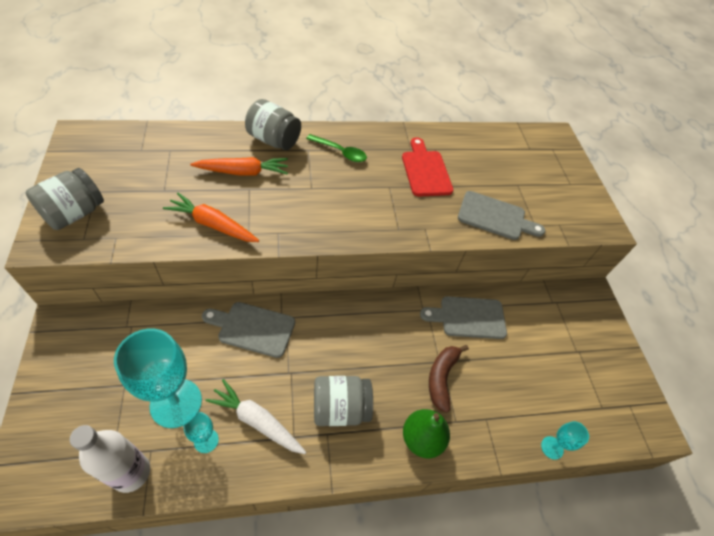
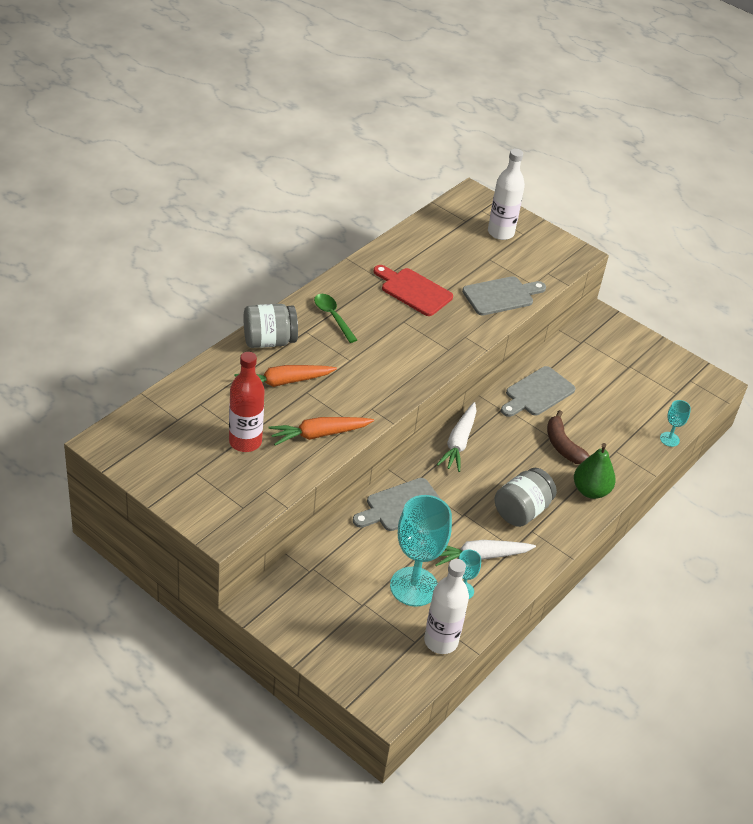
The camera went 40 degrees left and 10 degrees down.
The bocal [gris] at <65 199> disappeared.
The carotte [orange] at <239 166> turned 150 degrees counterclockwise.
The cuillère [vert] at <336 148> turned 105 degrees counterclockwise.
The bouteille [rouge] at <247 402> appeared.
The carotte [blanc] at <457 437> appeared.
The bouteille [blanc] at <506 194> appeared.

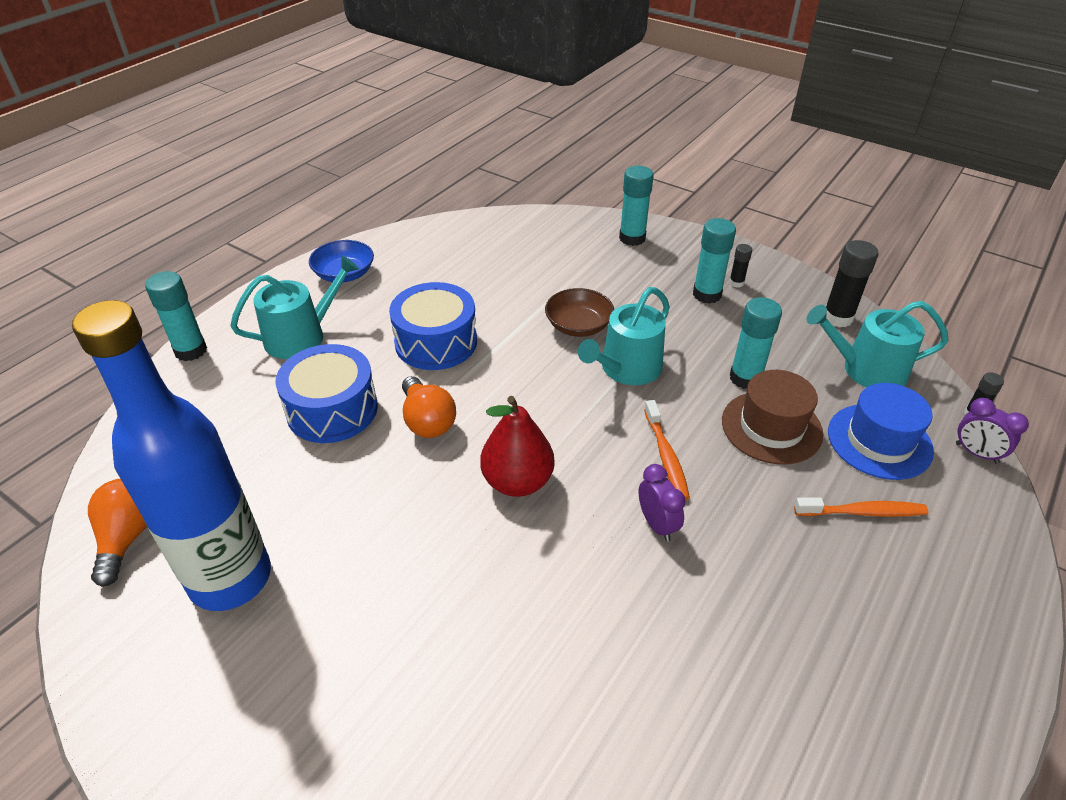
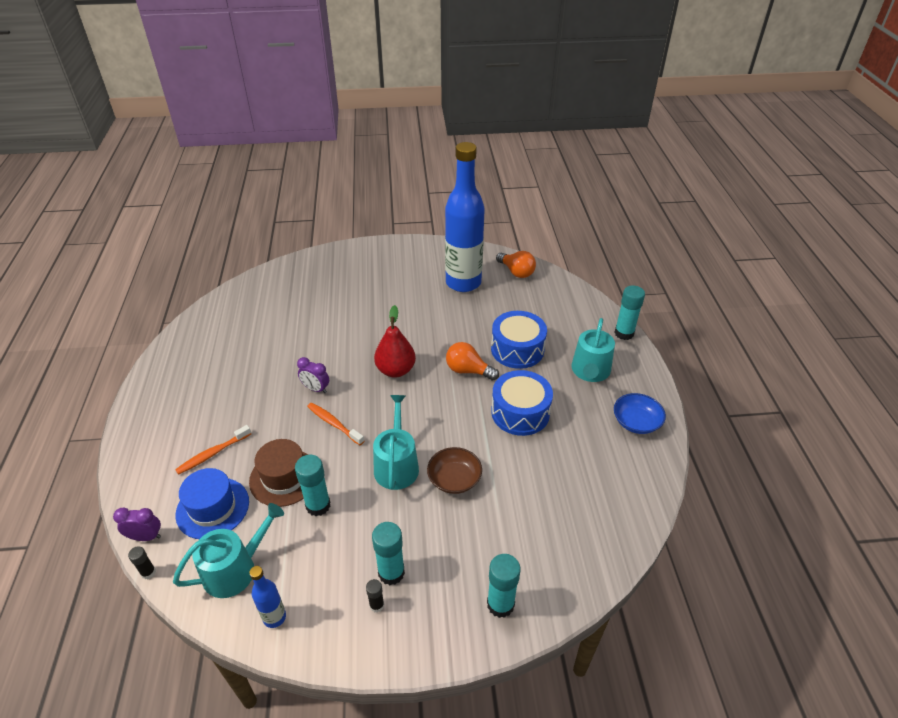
The camera went 140 degrees right and 0 degrees up.
The bâton de colle [noir] at <852 283> was replaced by the bouteille [bleu] at <267 597>.

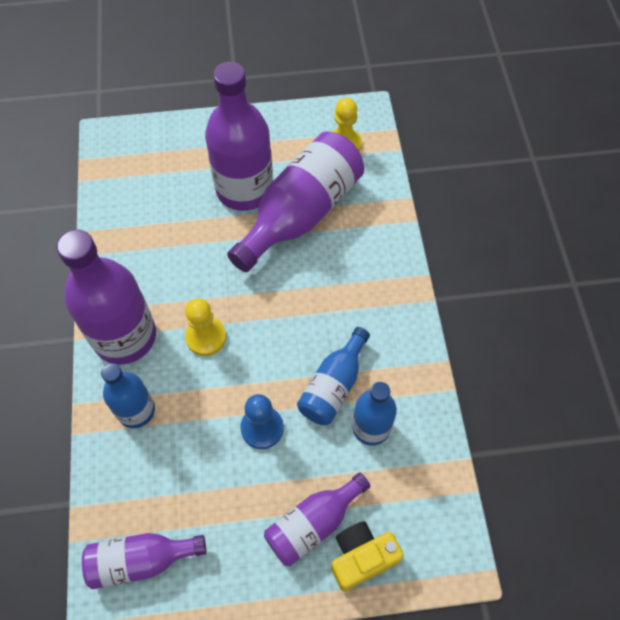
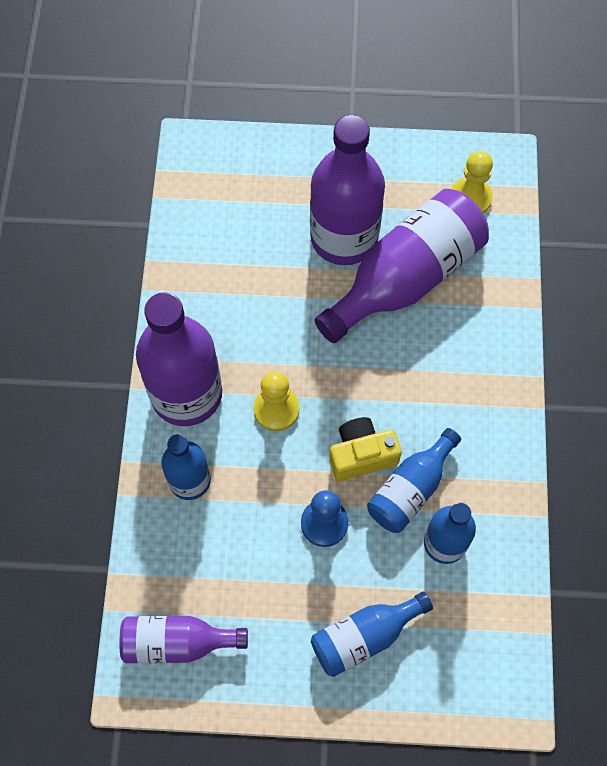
The camera went 10 degrees right and 5 degrees up.
The bouteille [violet] at <317 519> became the bouteille [bleu] at <372 634>.
The appareil photo [jaune] moved from <367 556> to <365 449>.

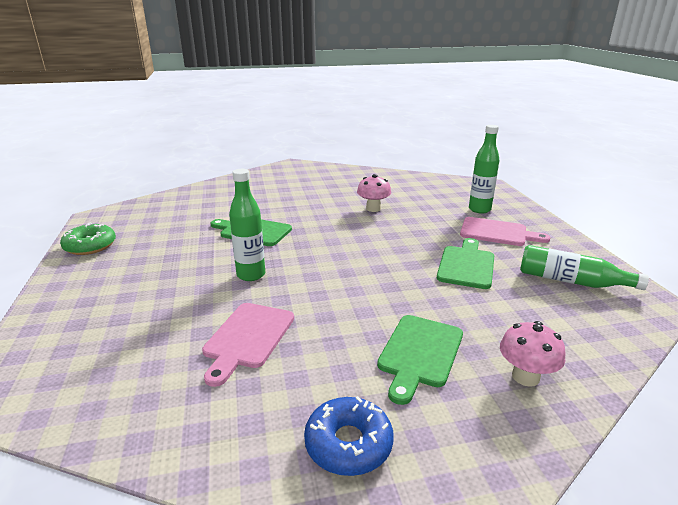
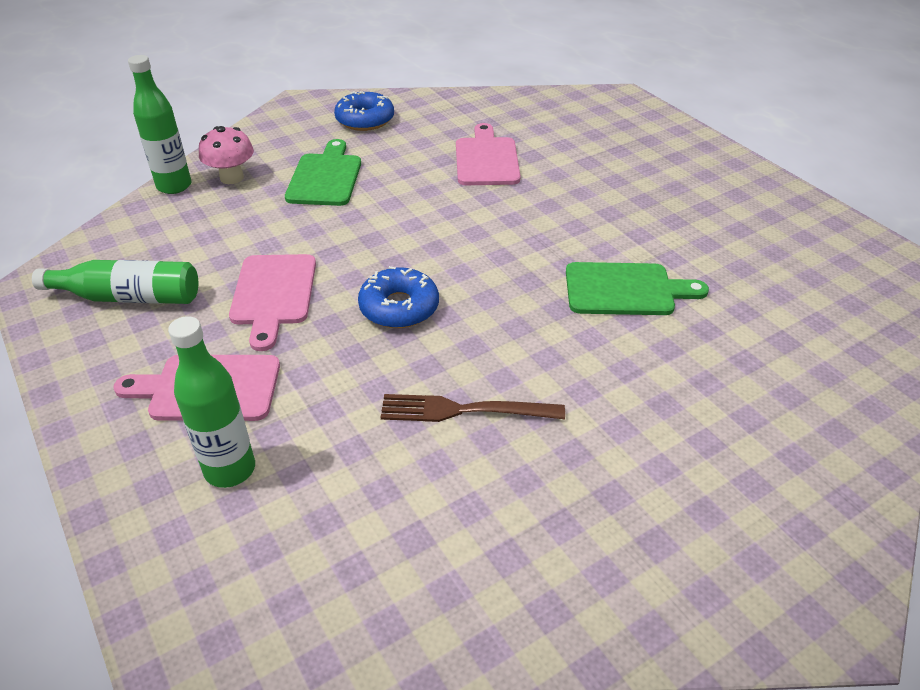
The camera went 160 degrees right and 15 degrees up.
The beignet [vert] at <88 239> disappeared.
The bouteille [vert] moved from <247 225> to <159 124>.
The champignon [rose] at <374 193> was replaced by the fourchette [marron] at <472 408>.
The planche à découper [vert] at <465 263> became the planche à découper [rose] at <272 302>.
The beignet [bleu] at <398 297> appeared.

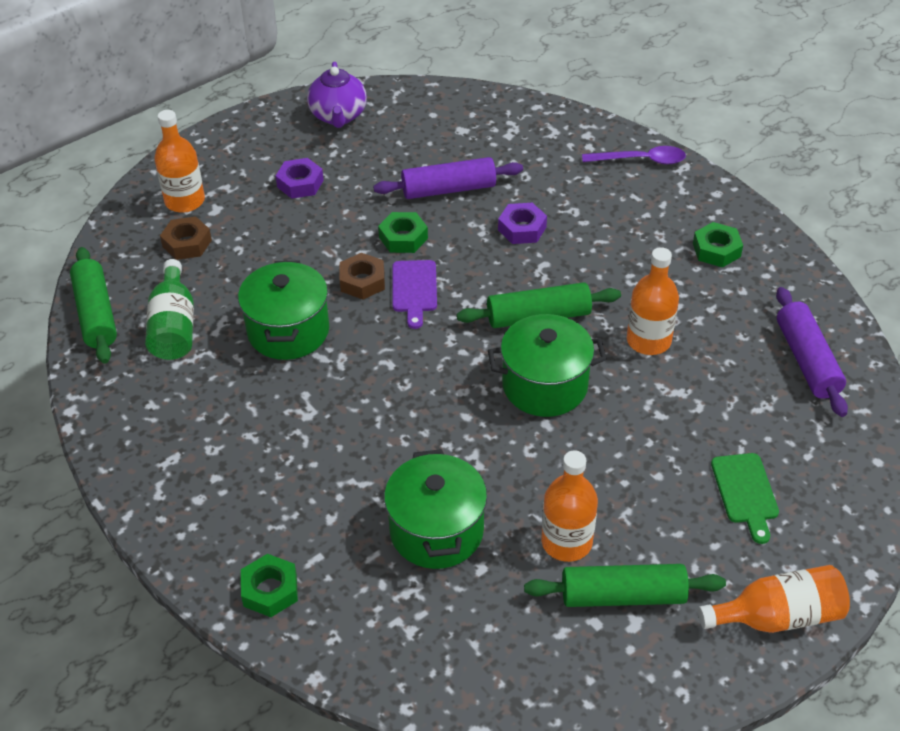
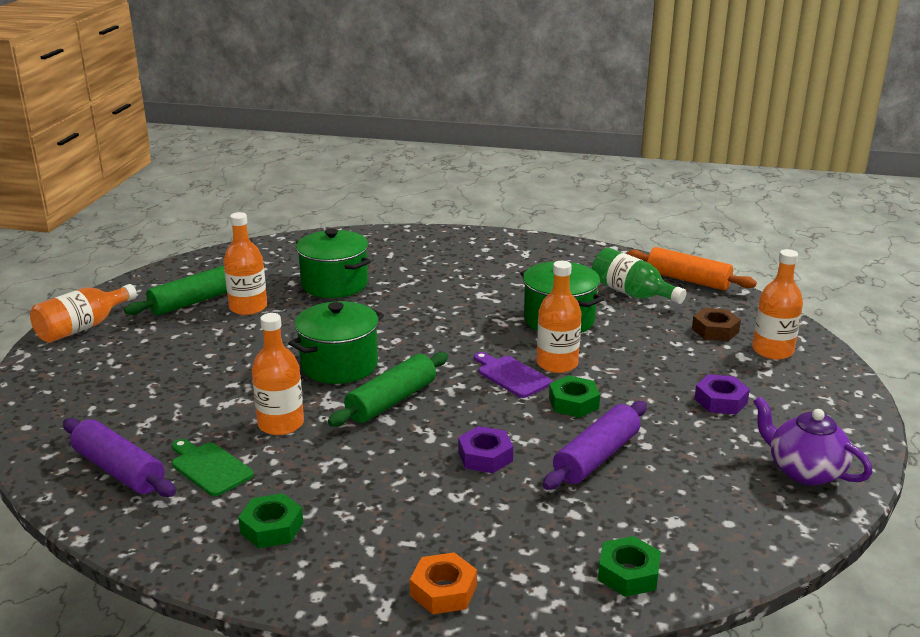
The camera went 140 degrees right and 20 degrees down.
The rouleau à pâtisserie [vert] at <93 305> became the rouleau à pâtisserie [orange] at <691 268>.
The écrou [vert] moved from <269 585> to <629 566>.
The écrou [marron] at <362 276> was replaced by the bouteille [orange] at <559 317>.
The cuillère [violet] at <634 155> was replaced by the écrou [orange] at <443 583>.
The planche à découper [vert] moved from <745 498> to <213 468>.

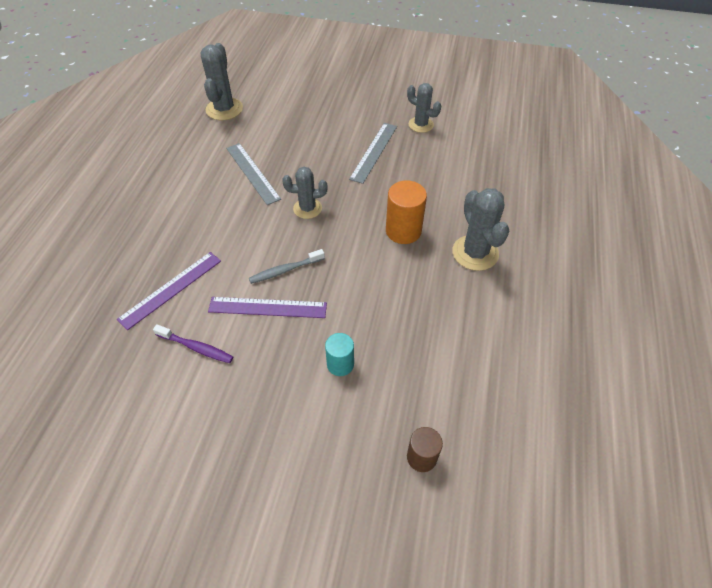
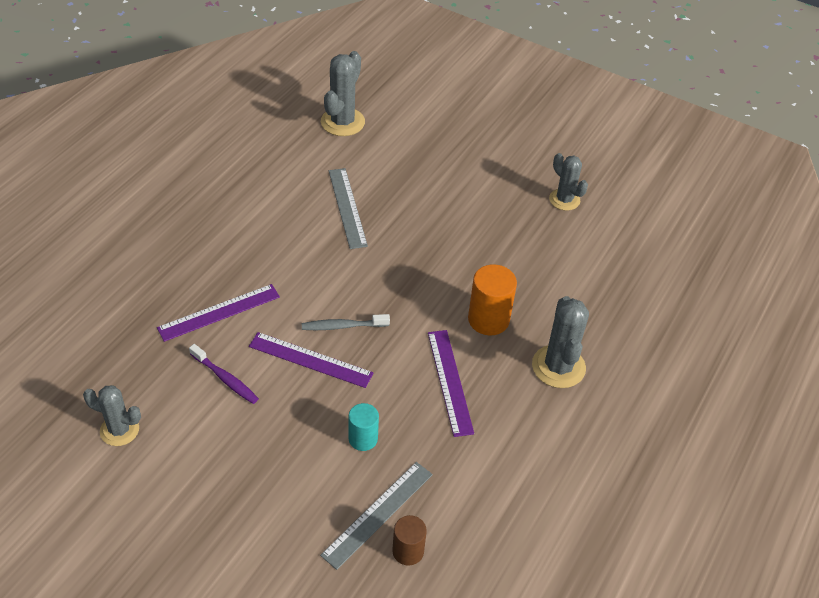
The camera went 15 degrees right and 5 degrees down.
The cactus [gris] moved from <304 193> to <112 415>.
The règle [gris] moved from <373 153> to <376 516>.
The règle [violet] at <451 383> appeared.

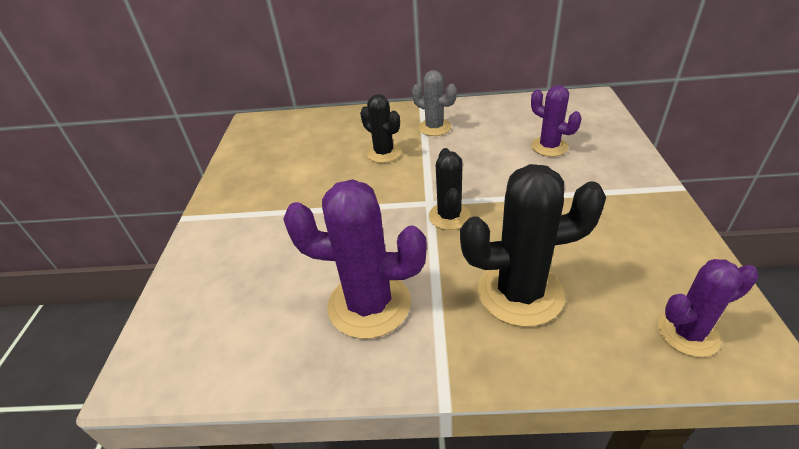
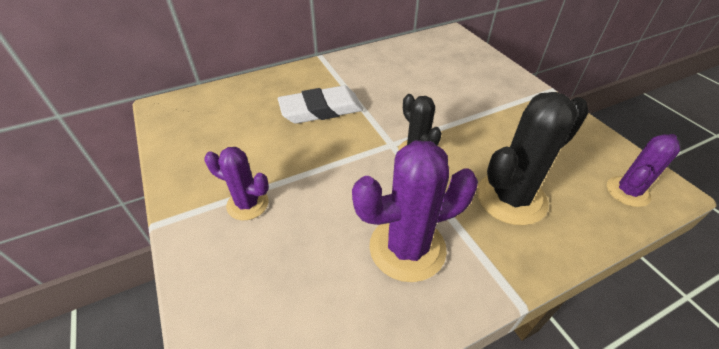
The camera went 30 degrees left and 5 degrees up.
The cactus [noir] at <380 128> was replaced by the gomme [blanc] at <320 105>.
The cactus [gris] at <434 103> disappeared.
The cactus [violet] moved from <556 121> to <237 183>.

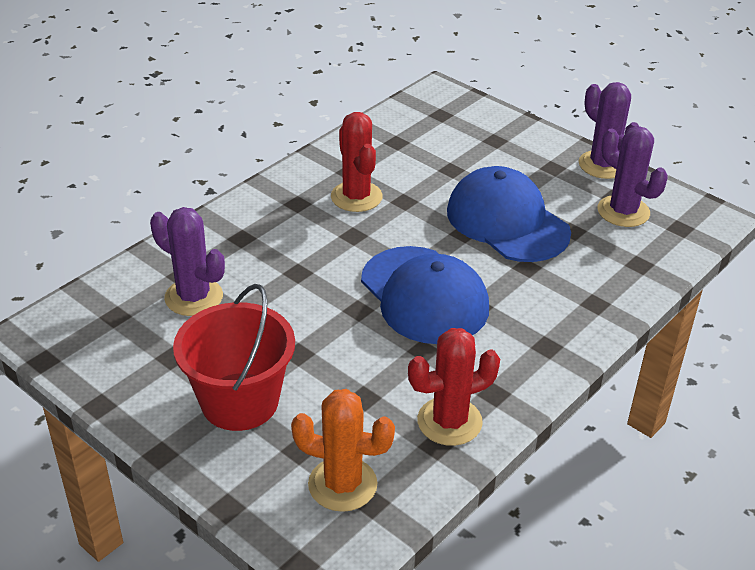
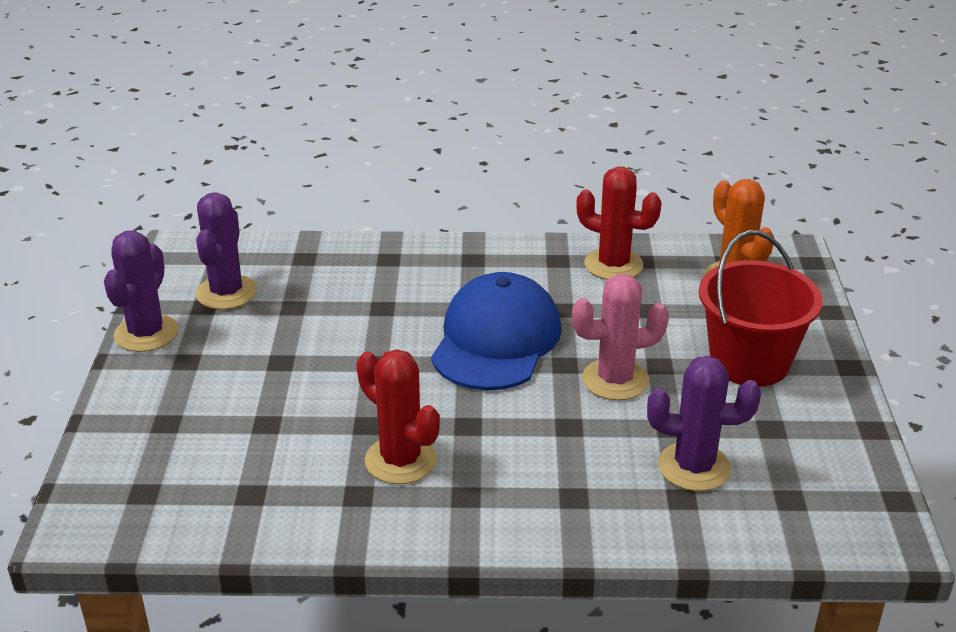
The camera went 130 degrees left and 5 degrees down.
The cactus [violet] at <187 261> turned 75 degrees counterclockwise.
The cactus [rouge] at <357 162> turned 75 degrees counterclockwise.
The casquette [bleu] at <509 214> disappeared.
The cactus [rose] at <620 337> appeared.

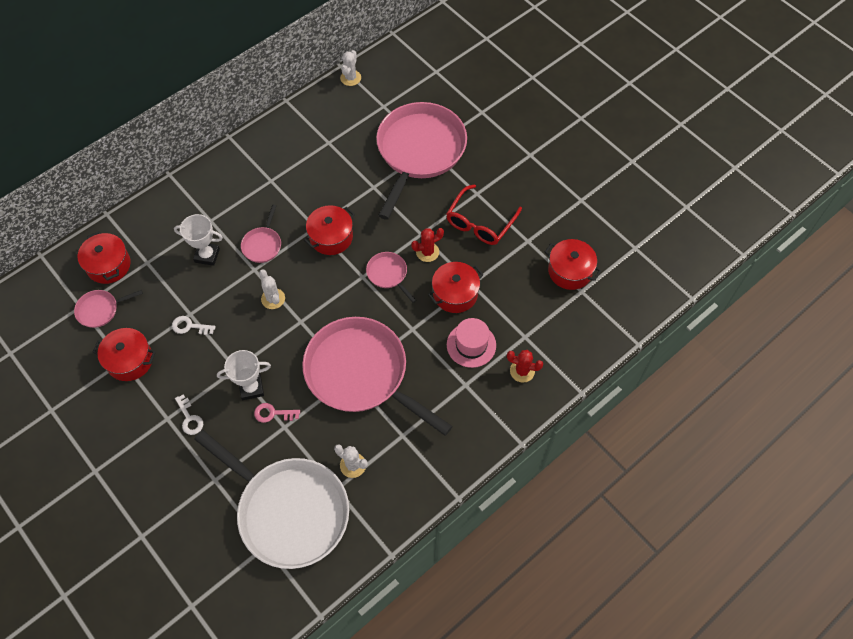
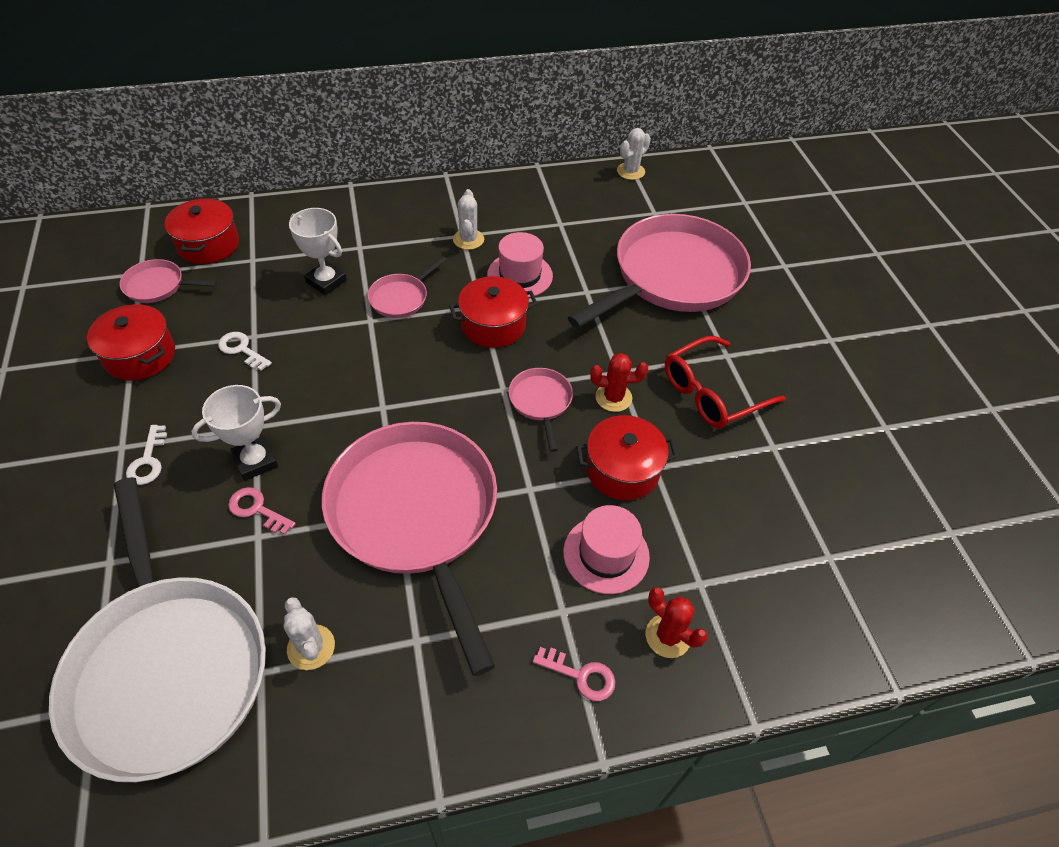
The camera went 25 degrees right and 10 degrees down.
The trophée [blanc] at <244 375> turned 45 degrees counterclockwise.
The cactus [blanc] moved from <272 289> to <468 219>.
The marmite [rouge] at <573 264> disappeared.
The chapeau [rose] at <520 265> appeared.
The clé [rose] at <574 674> appeared.

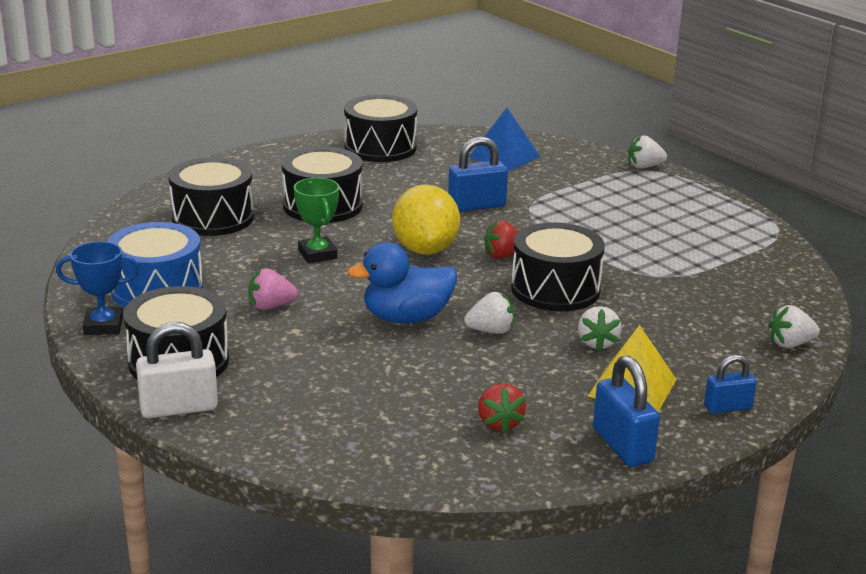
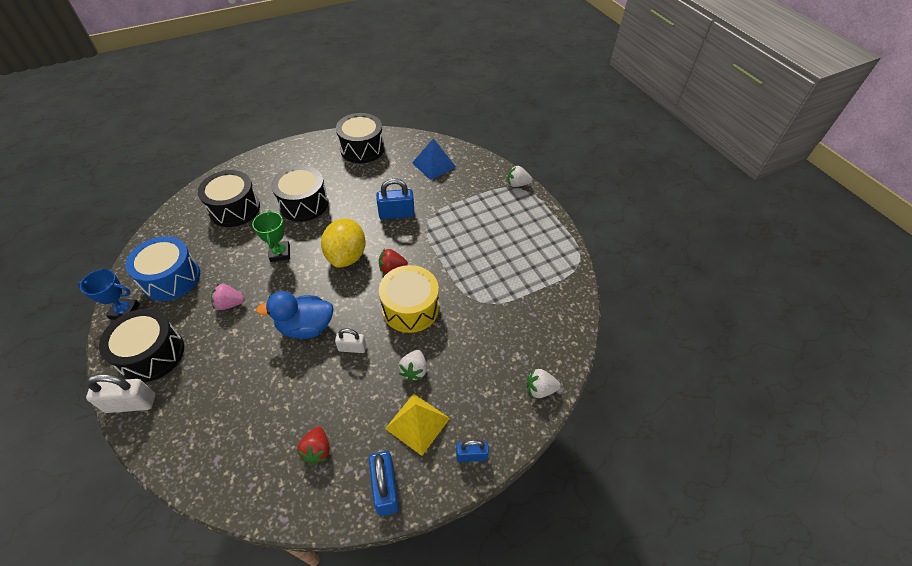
The camera went 10 degrees right and 25 degrees up.
The fraise [blanc] at <489 313> was replaced by the cadenas [blanc] at <350 340>.
The tambour [noir] at <558 266> became the tambour [jaune] at <409 299>.

